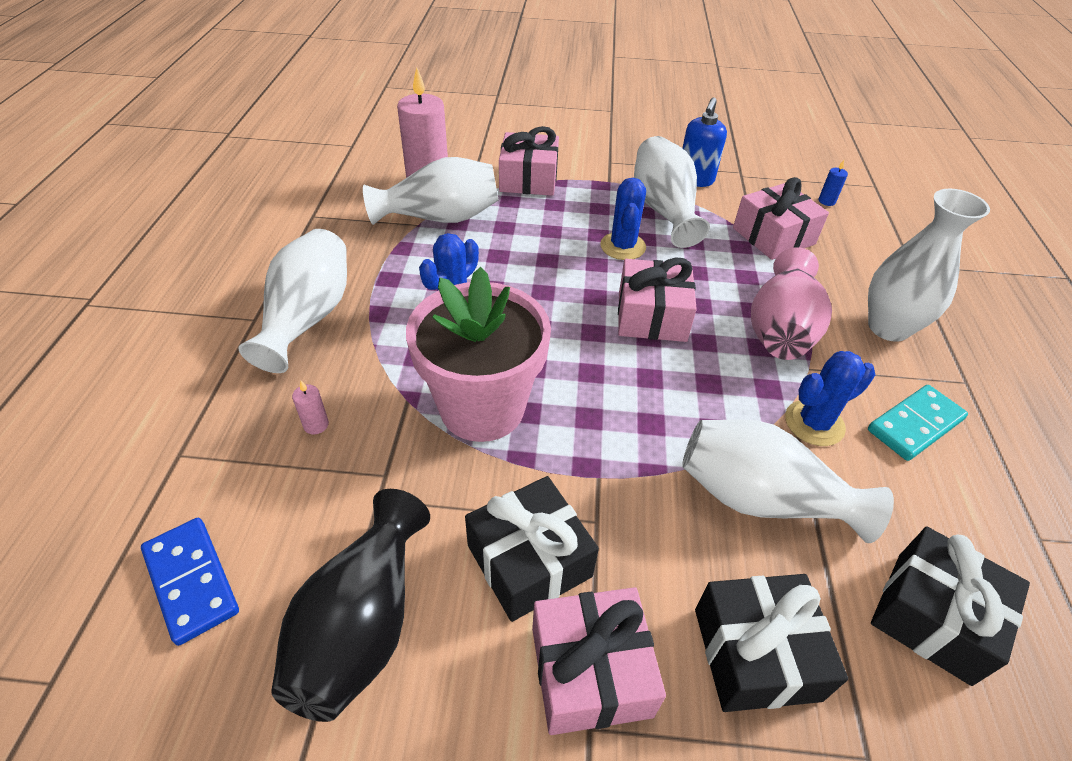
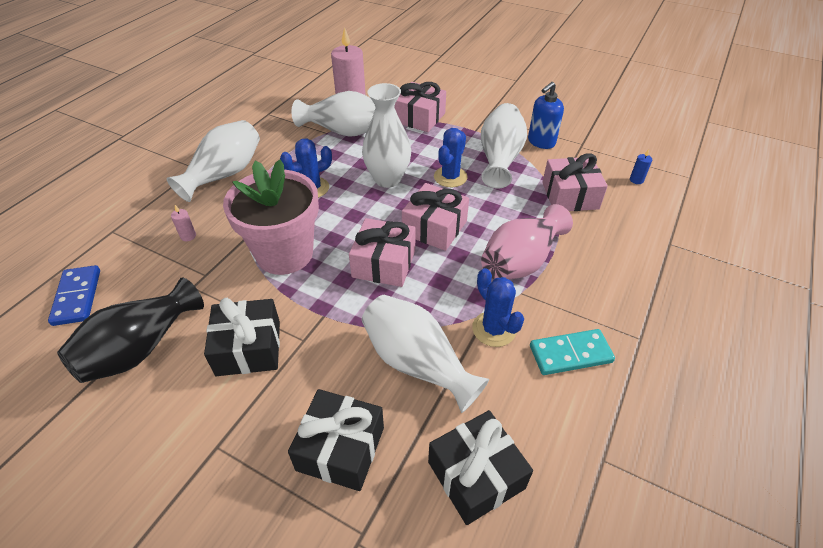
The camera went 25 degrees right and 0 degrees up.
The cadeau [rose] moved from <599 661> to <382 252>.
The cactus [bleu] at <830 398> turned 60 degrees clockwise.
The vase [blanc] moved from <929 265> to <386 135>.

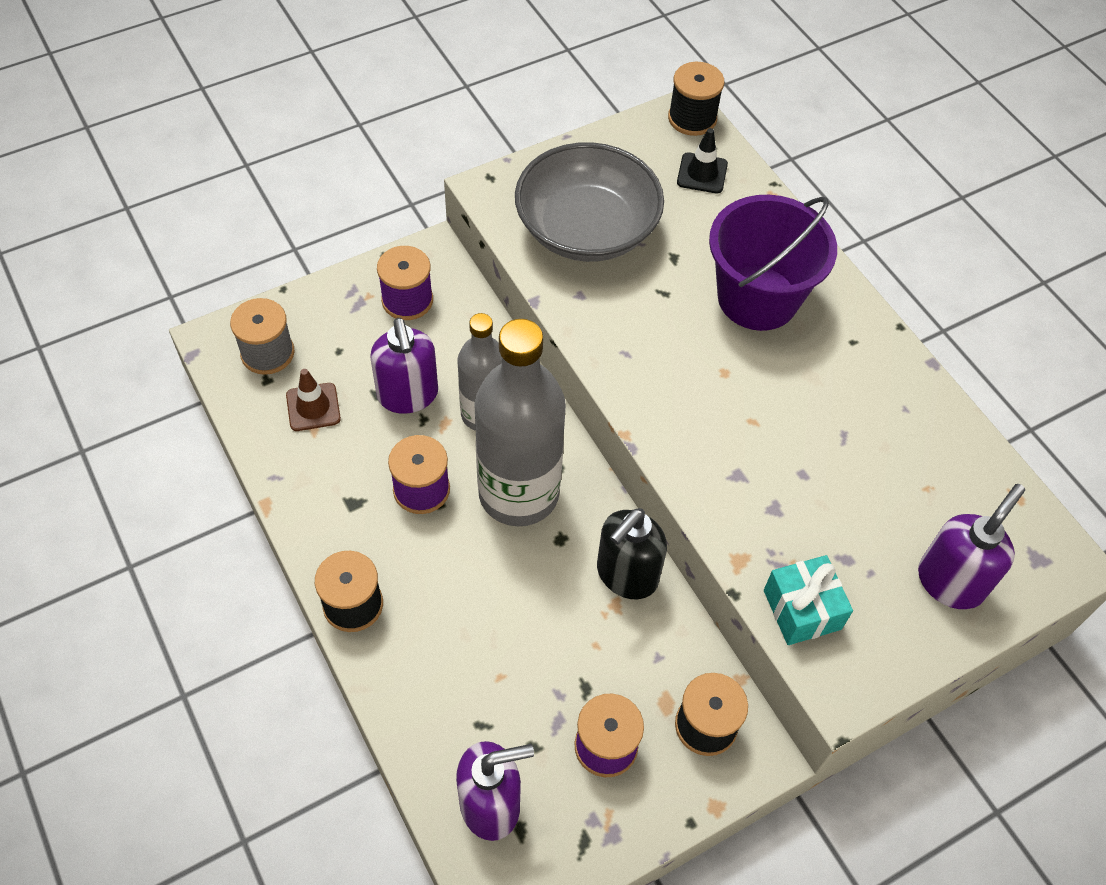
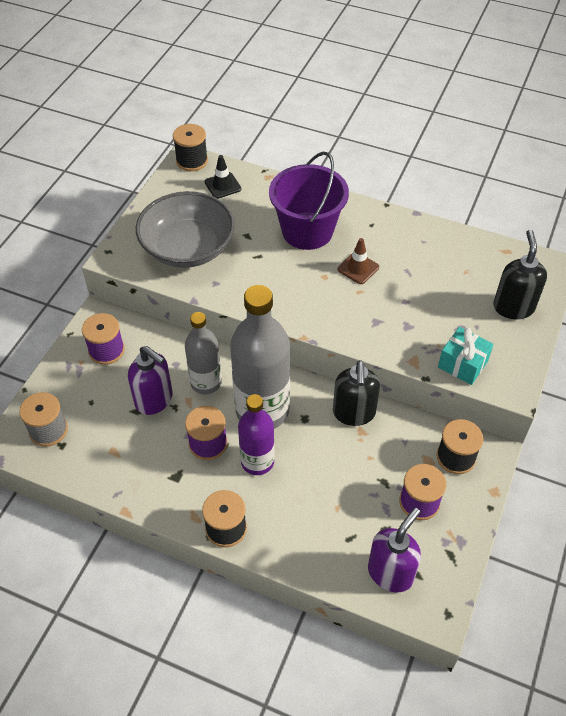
The camera went 35 degrees left and 5 degrees down.
The cône de chantier [marron] moved from <313 400> to <358 261>.
The distributeur de savon [violet] at <971 546> became the distributeur de savon [noir] at <520 274>.
The bouteille [violet] at <256 434> appeared.

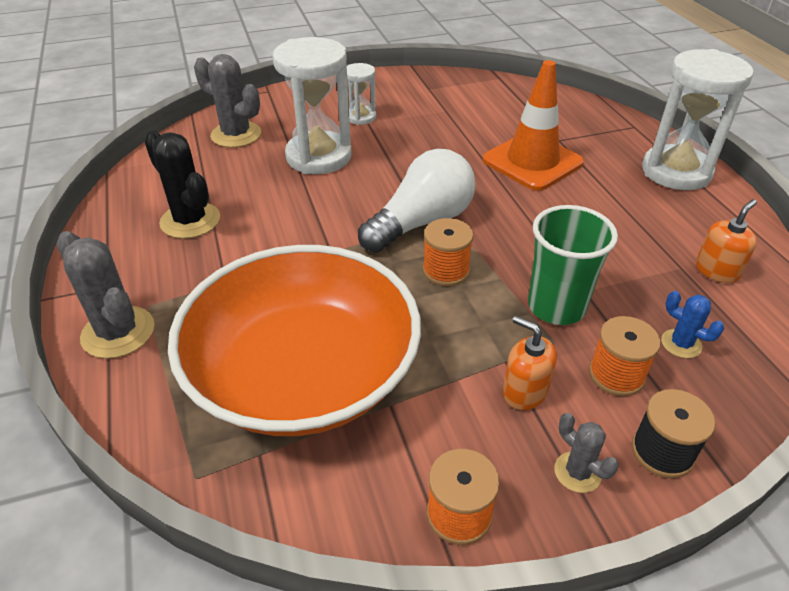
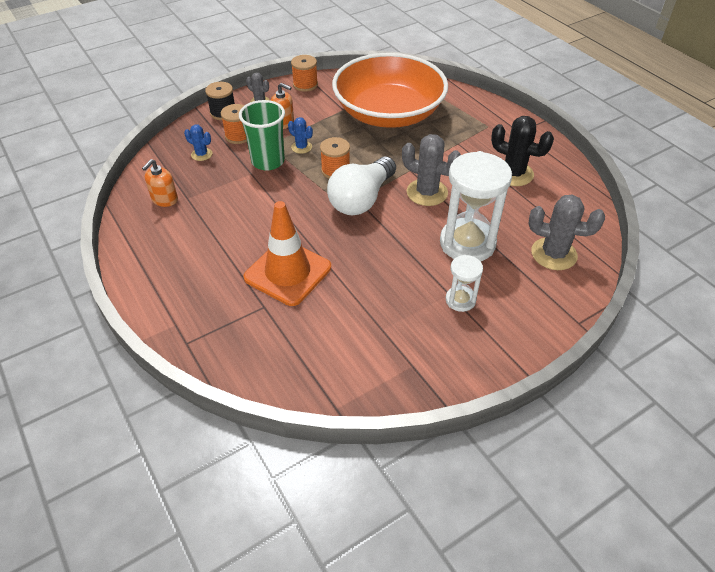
The camera went 165 degrees right and 5 degrees up.
The cactus [gris] moved from <106 295> to <431 170>.
The sablier [blanc] at <698 119> disappeared.
The cactus [bleu] at <300 135> appeared.

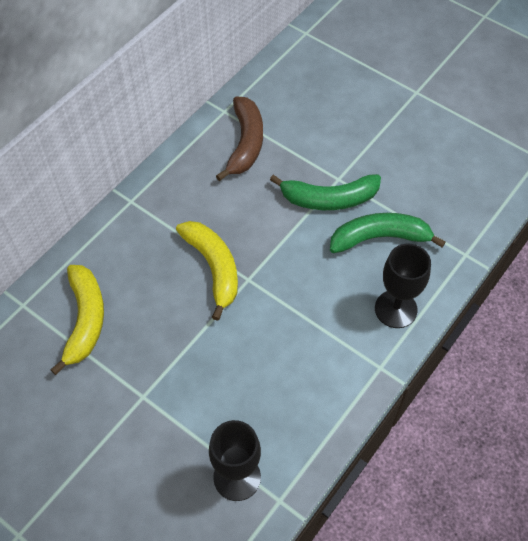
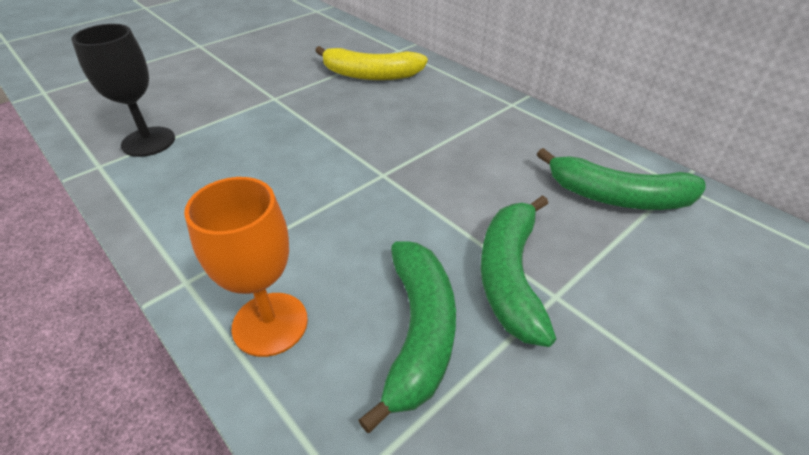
The camera went 100 degrees right and 15 degrees down.
The banane [jaune] at <207 271> disappeared.
The banane [marron] at <239 139> became the banane [vert] at <621 179>.
The verre à pied [noir] at <403 286> became the verre à pied [orange] at <246 267>.

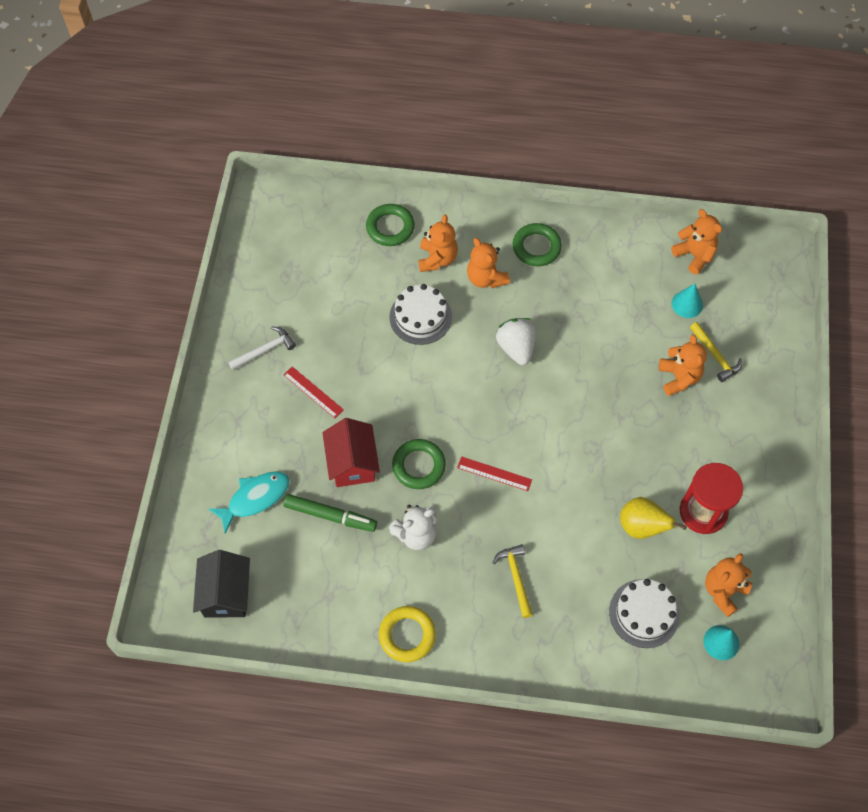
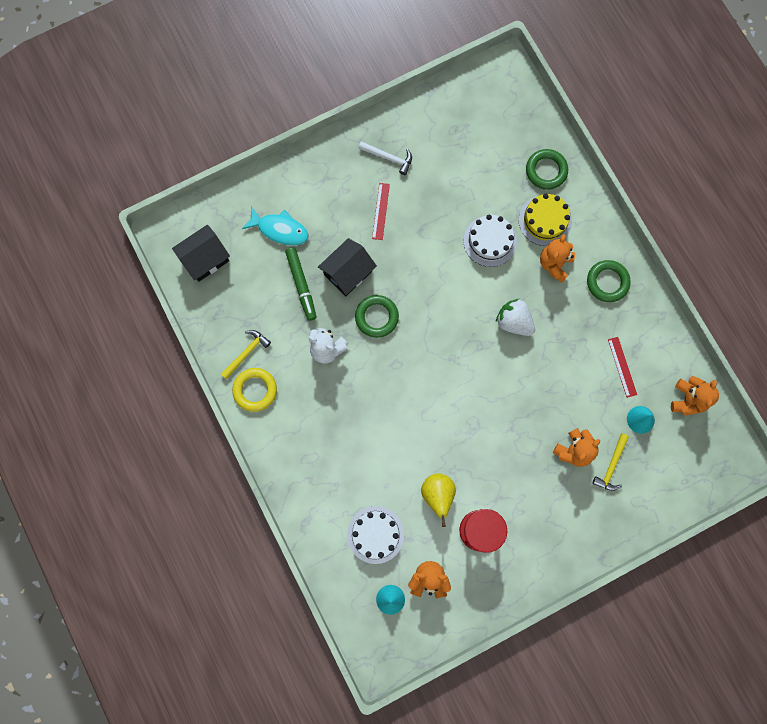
The camera went 55 degrees right and 15 degrees up.
The maison [rouge] at <351 452> became the maison [noir] at <347 267>.
The ours en peluche [orange] at <438 243> was replaced by the gâteau [jaune] at <545 220>.
The règle [rouge] moved from <494 473> to <622 367>.
The marteau [jaune] moved from <513 581> to <246 355>.
The fraise [blanc] at <516 341> turned 90 degrees counterclockwise.

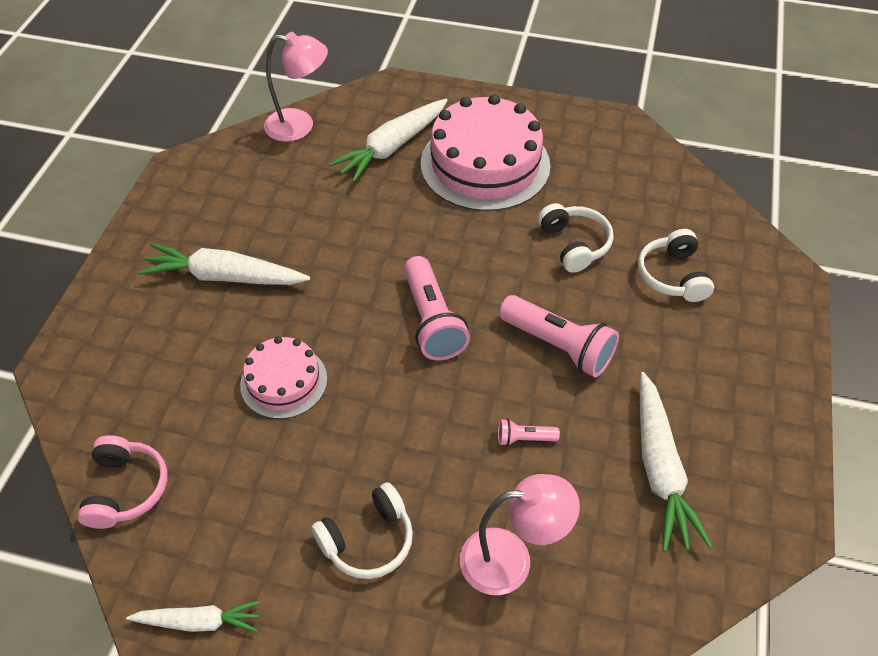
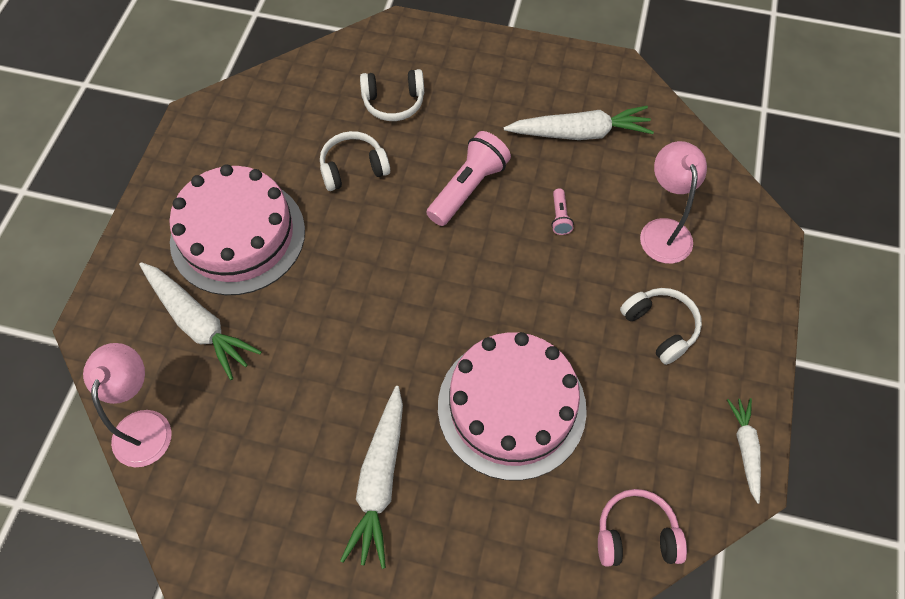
The camera went 90 degrees left and 10 degrees up.
The gâteau [rose] at <283 377> changed to 1.82 times the size.
The lampe de poche [rose] at <437 308> disappeared.

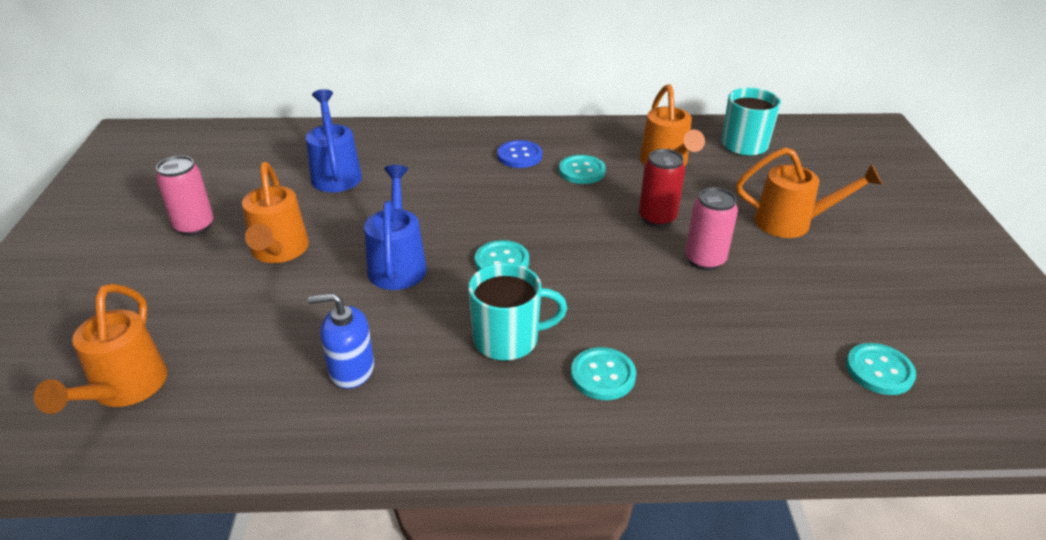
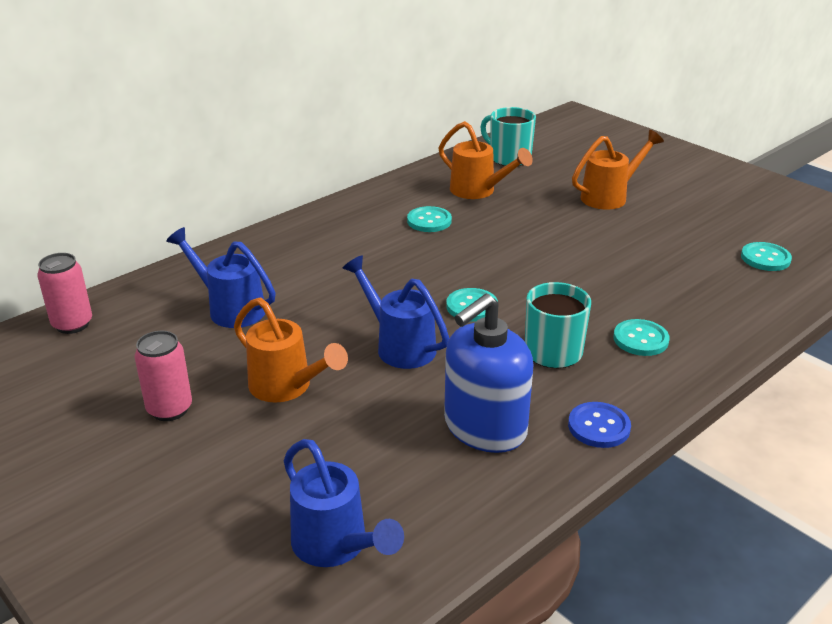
The camera went 40 degrees left and 5 degrees down.
The arrosoir [orange] at <100 349> became the arrosoir [bleu] at <344 503>.
The distributeur de savon [bleu] at <341 341> changed to 1.69 times the size.
The bouton [bleu] moved from <519 154> to <599 425>.
The canette [rouge] at <662 188> disappeared.
The canette [rose] moved from <711 229> to <65 293>.

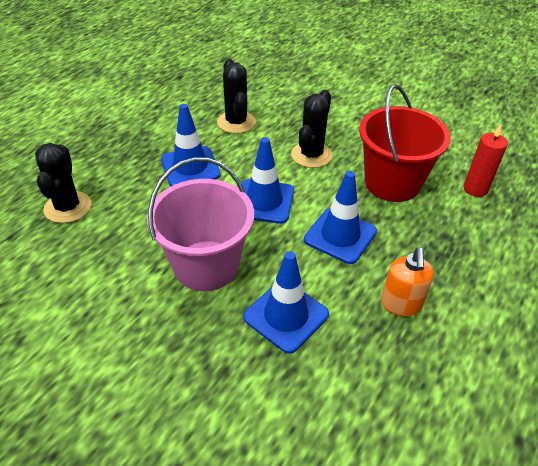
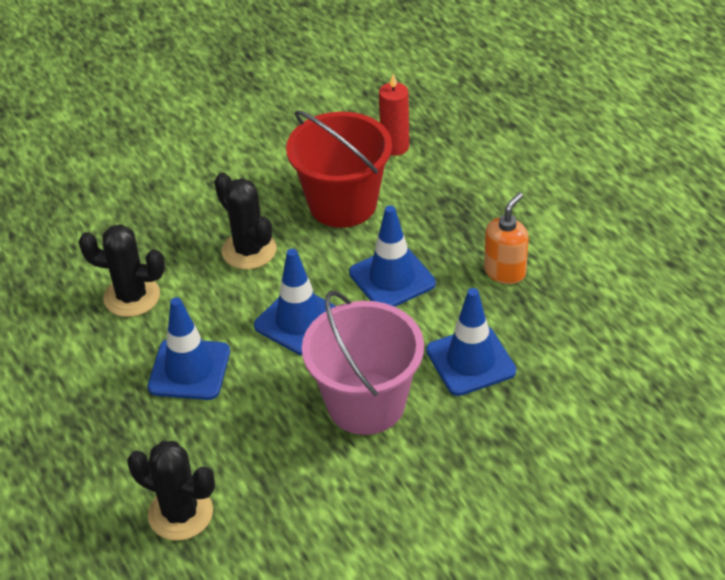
The camera went 60 degrees left and 0 degrees up.
The distributeur de savon [orange] at <407 281> turned 90 degrees counterclockwise.

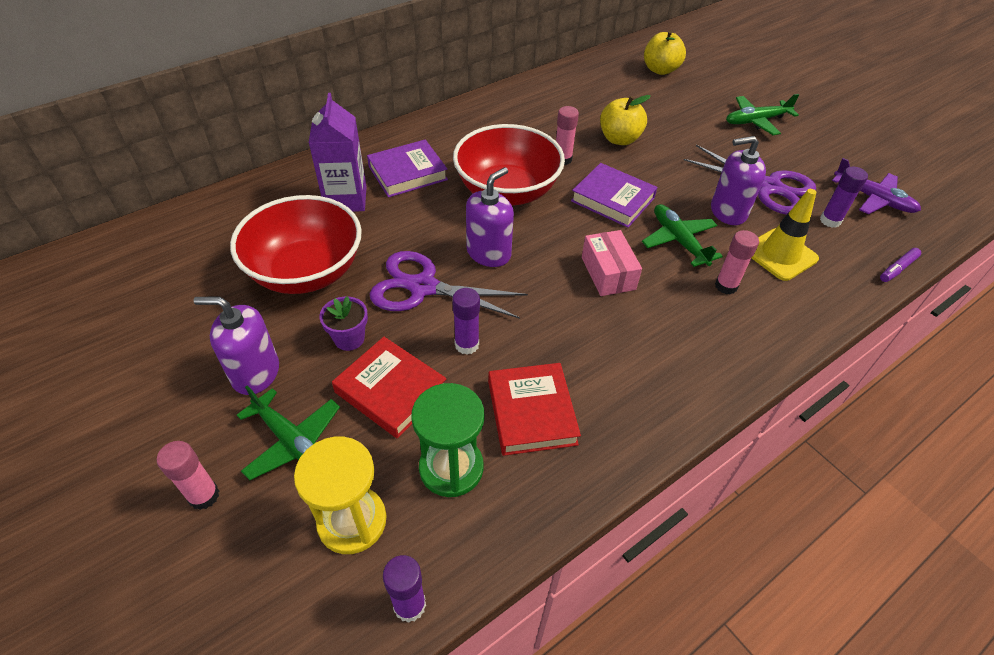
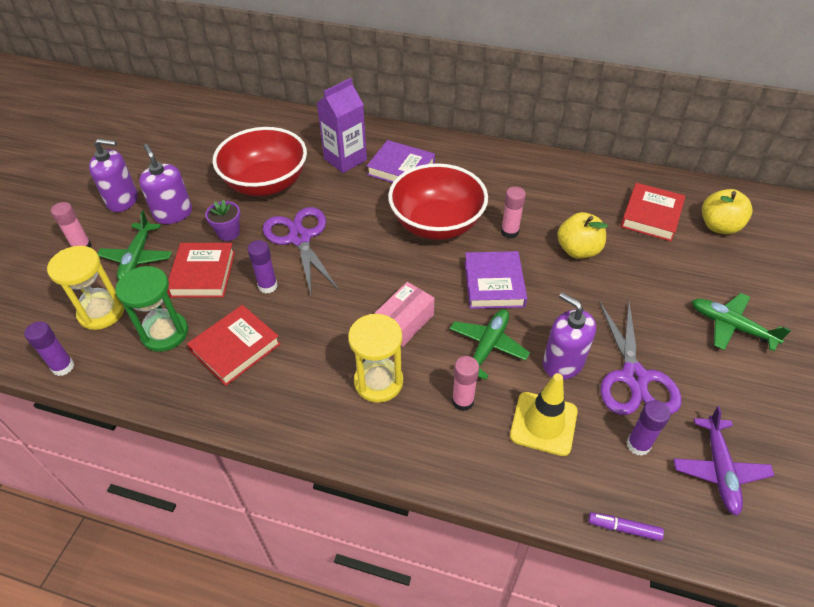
The camera went 55 degrees right and 0 degrees up.
The distributeur de savon [violet] moved from <490 217> to <113 175>.
The sablier [jaune] at <375 358> appeared.
The livre [rouge] at <653 212> appeared.

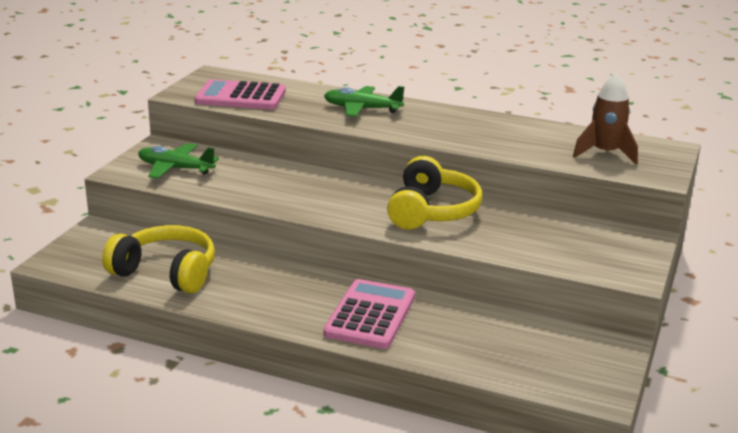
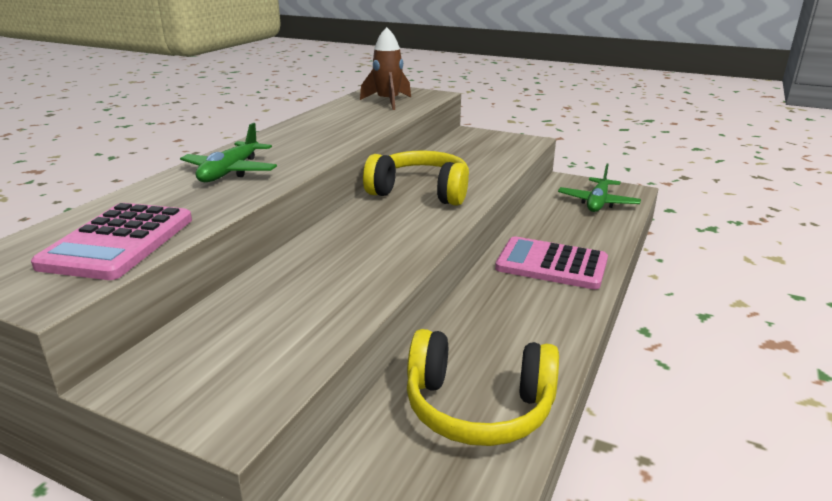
The camera went 85 degrees left and 0 degrees up.
The casque audio [jaune] at <158 259> turned 105 degrees counterclockwise.
The avion [vert] moved from <178 161> to <599 188>.

